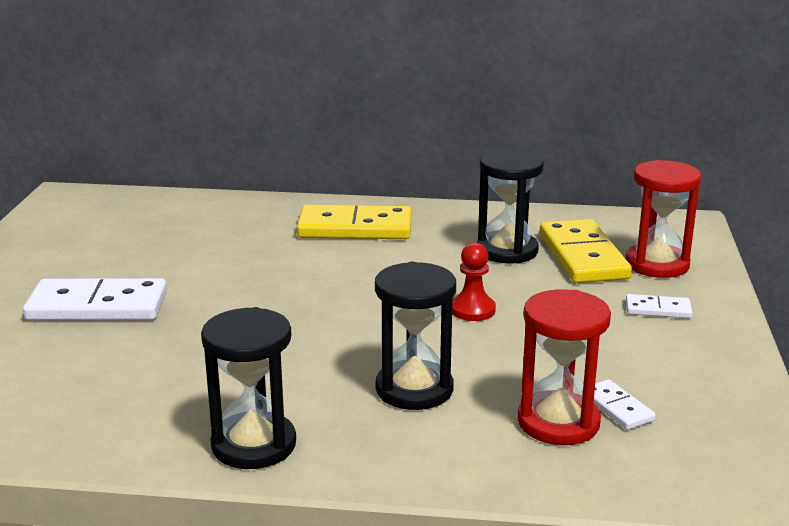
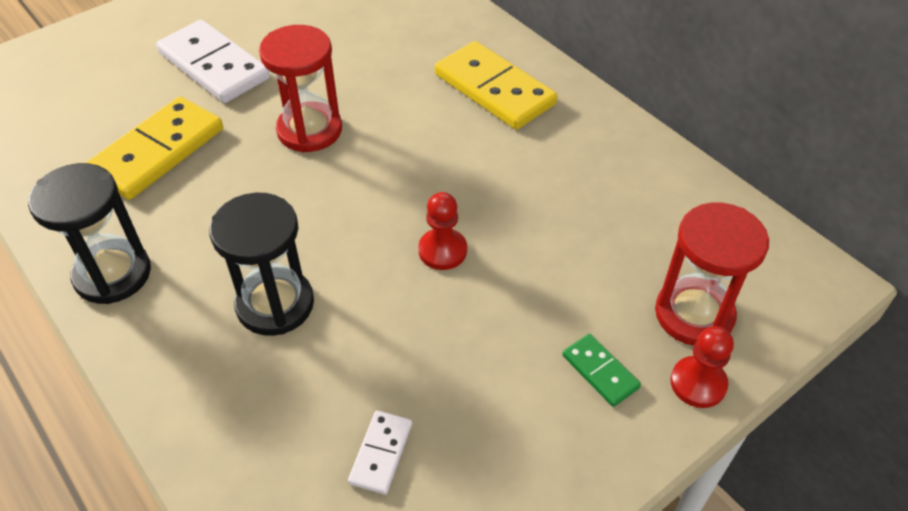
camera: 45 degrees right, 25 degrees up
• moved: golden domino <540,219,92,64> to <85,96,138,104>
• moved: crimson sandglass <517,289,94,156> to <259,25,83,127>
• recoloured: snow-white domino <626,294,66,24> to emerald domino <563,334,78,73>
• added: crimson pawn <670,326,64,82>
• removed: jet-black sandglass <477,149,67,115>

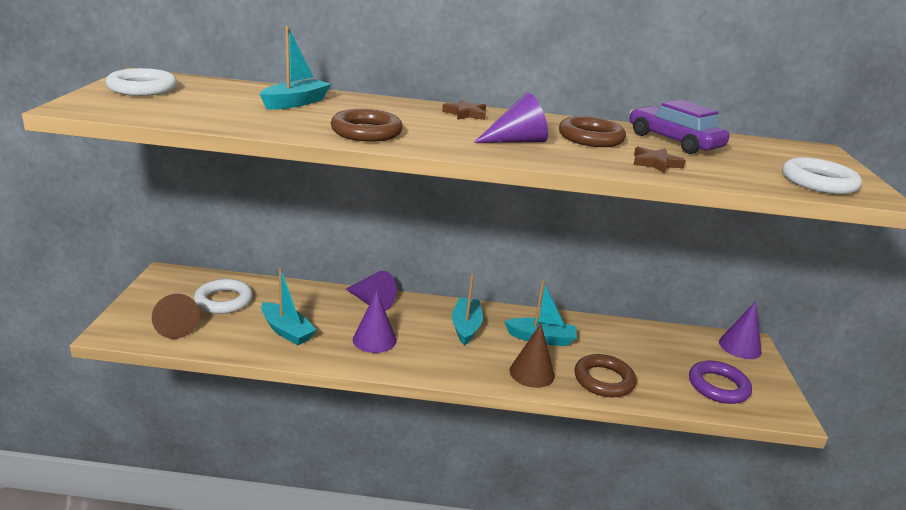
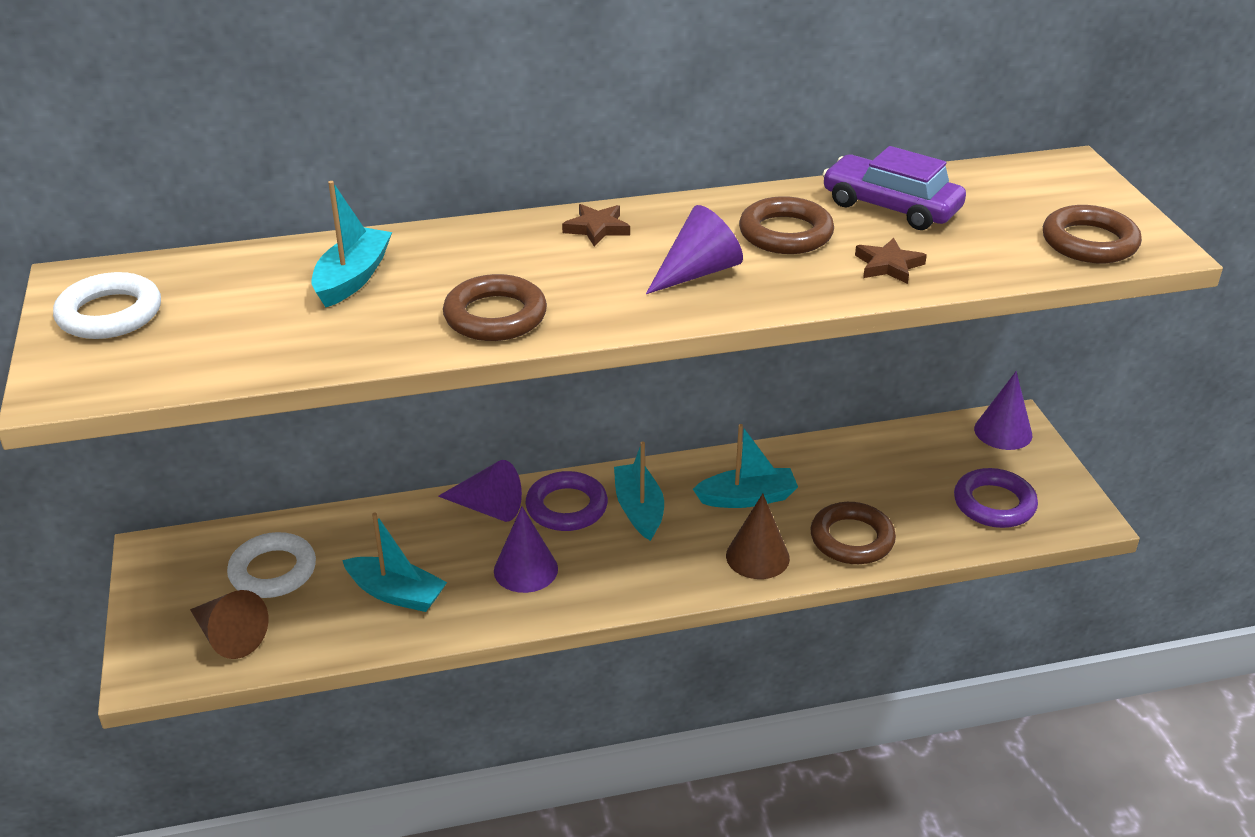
camera: 15 degrees left, 10 degrees up
• added: purple hoop <525,471,83,60>
• recoloured: snow-white hoop <782,157,80,37> to brown hoop <1043,205,99,58>

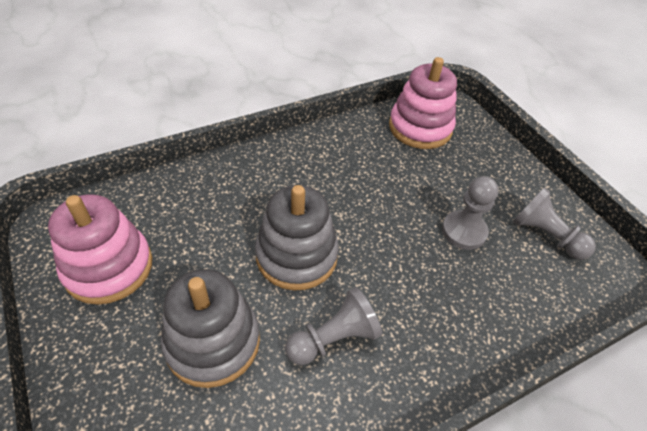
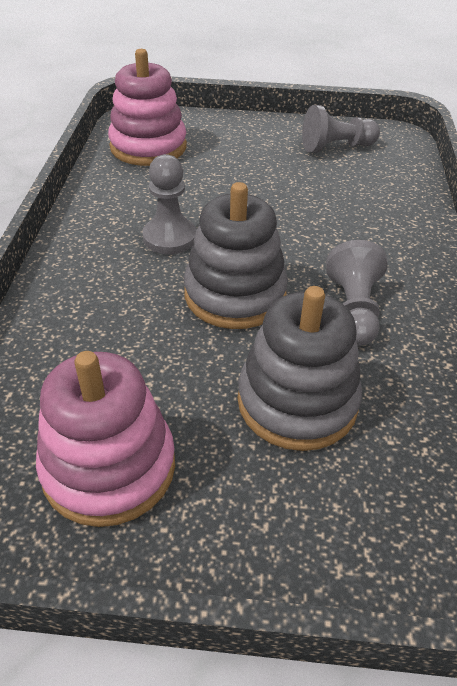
camera: 55 degrees left, 5 degrees down
• moved: gray pawn <442,176,57,74> to <142,154,54,100>

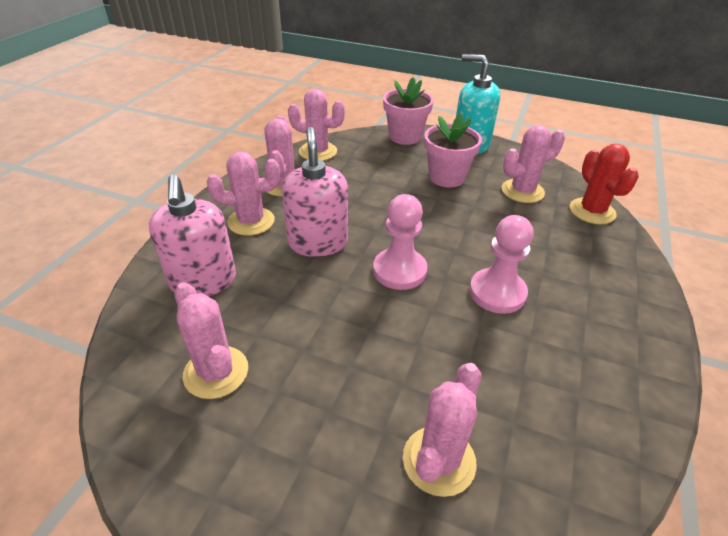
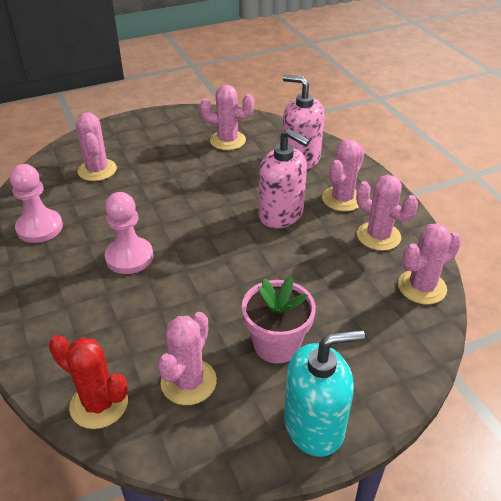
camera: 135 degrees right, 0 degrees up
• moved: pink pawn <373,194,54,96> to <10,164,53,79>
• removed: pink plant pot <383,77,51,68>

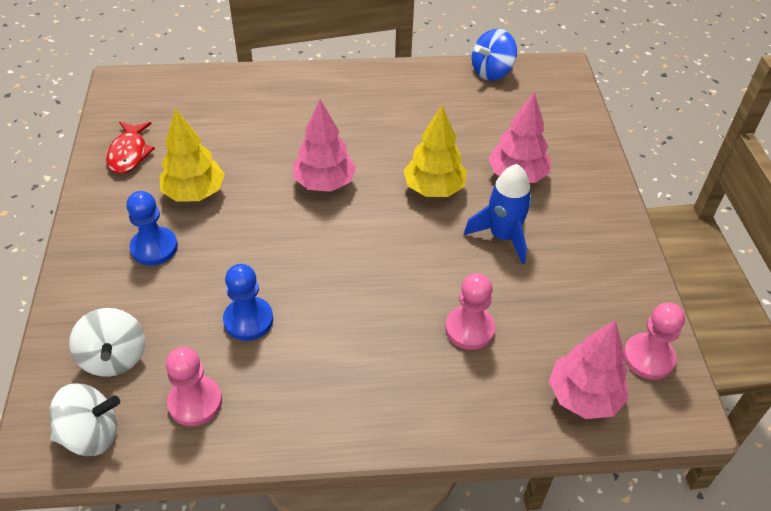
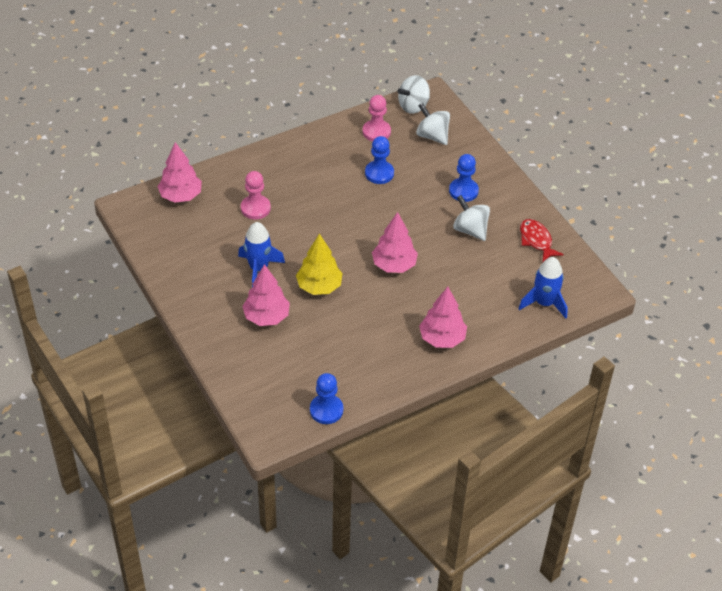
camera: 155 degrees right, 0 degrees up
• replaced: blue whirligig <472,29,45,52> to blue pawn <310,373,33,51>
• added: pink toy tree <419,287,48,61>
• replaced: golden toy tree <160,108,65,94> to snow-white whirligig <453,195,37,46>
• added: blue toy rocket <518,257,50,62>
• removed: pink pawn <623,303,62,77>

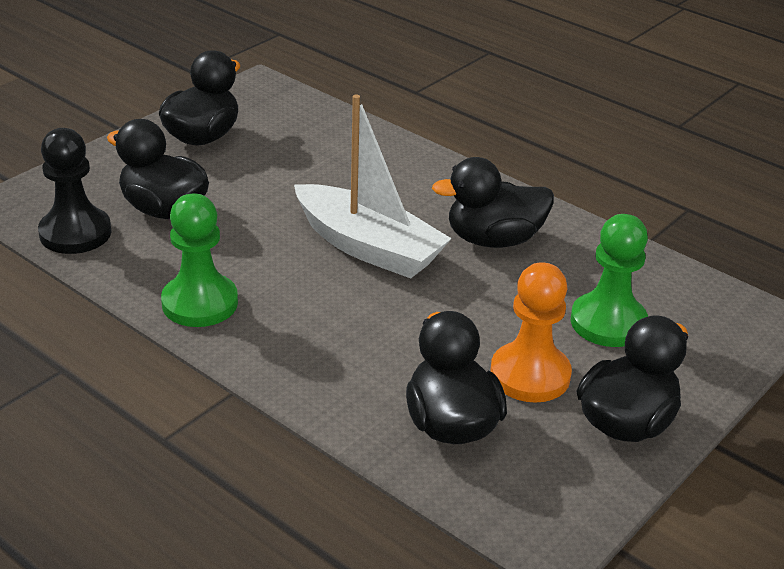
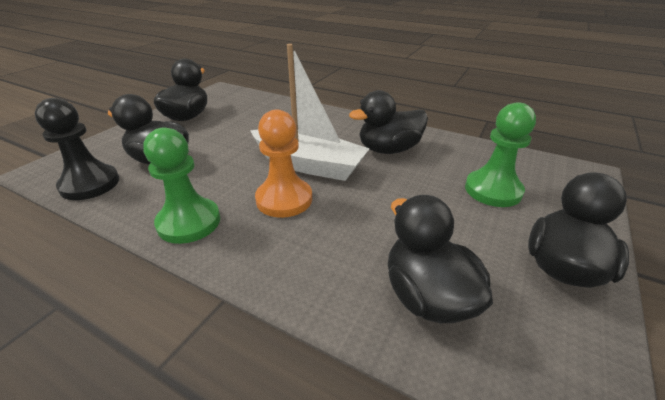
camera: 10 degrees left, 0 degrees up
• moved: orange-coloured pawn <490,262,82,141> to <255,109,57,109>

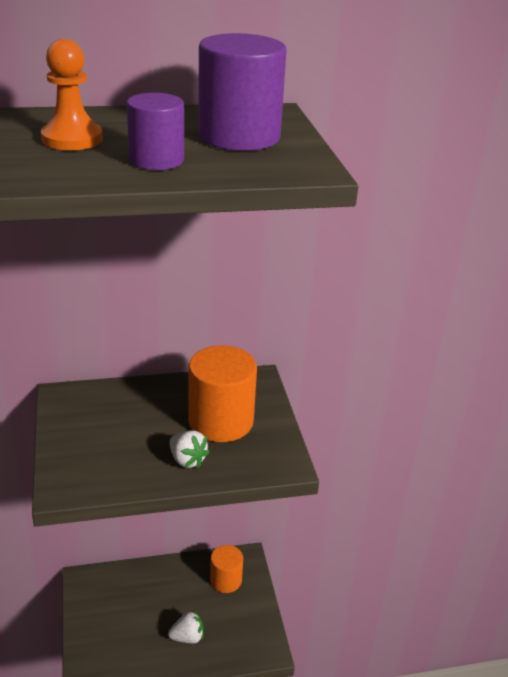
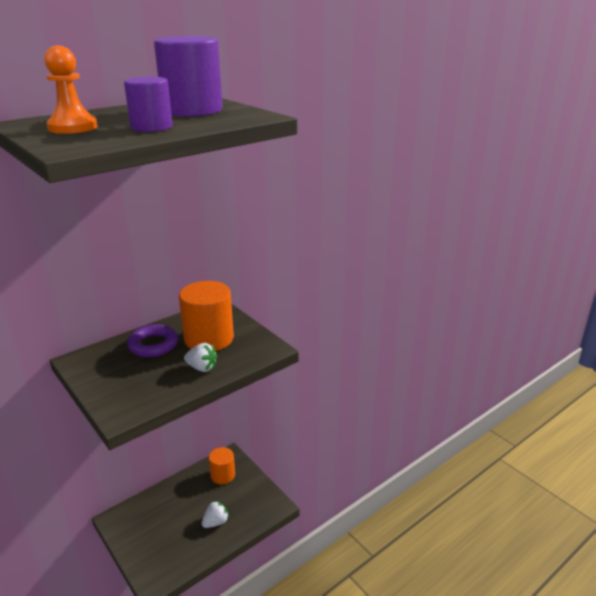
camera: 25 degrees left, 5 degrees down
• added: purple hoop <127,324,51,33>

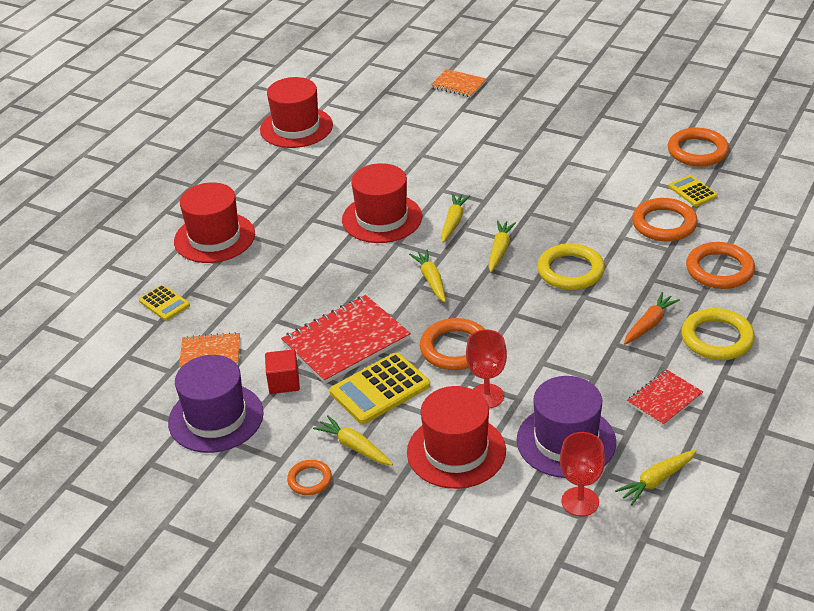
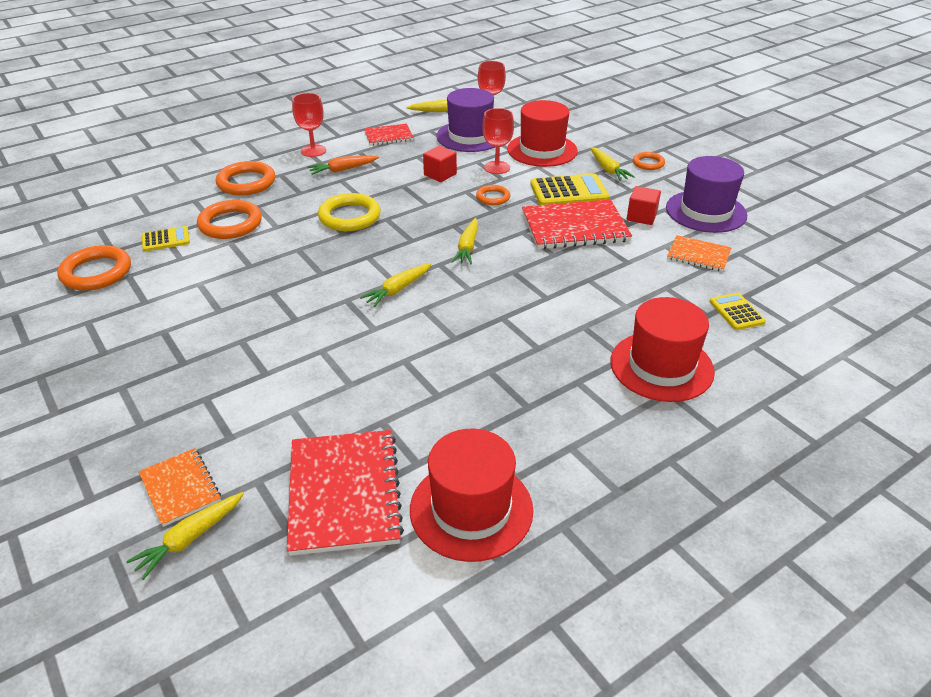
camera: 155 degrees left, 0 degrees up
• moved: golden root vegetable <488,220,28,52> to <126,492,118,88>
• turned: golden pocket calculator <668,175,50,32> = <142,226,48,26> 105 degrees counterclockwise
• added: crimson notebook <287,430,117,126>
• replaced: golden hoop <681,308,74,52> to crimson wine glass <292,93,34,64>
• added: crimson solid cube <423,146,34,36>
• resized: orange-coloured hoop <420,318,65,52> = <476,185,34,20> x0.57
• removed: crimson top hat <342,163,80,80>

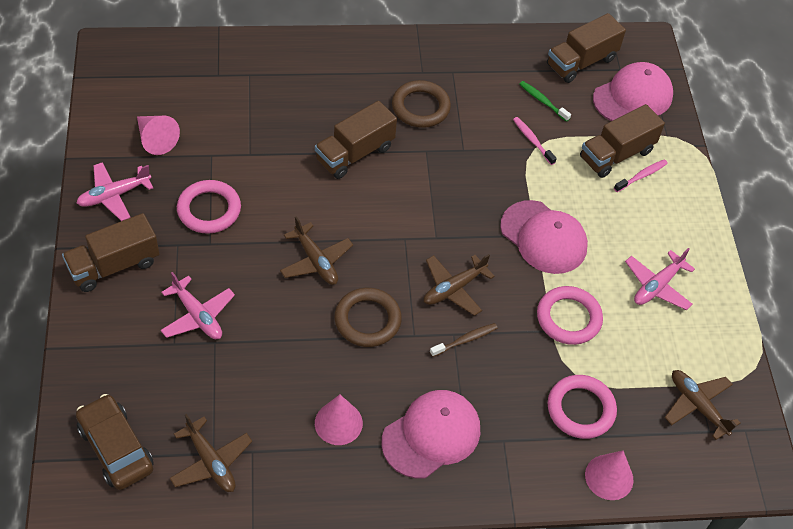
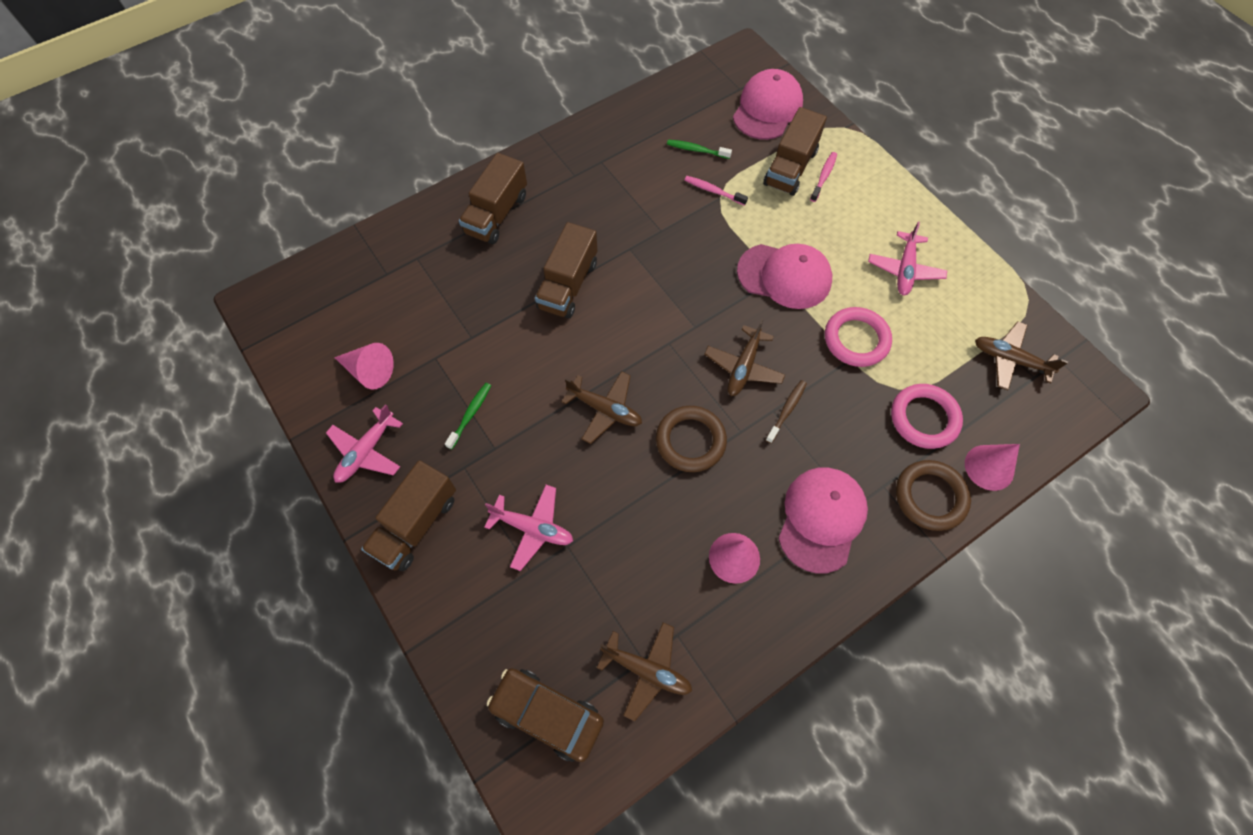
camera: 25 degrees left, 10 degrees up
• replaced: pink hoop <177,180,64,54> to emerald toothbrush <445,383,46,66>
• moved: brown lorry <547,13,79,70> to <459,153,68,91>
• moved: brown hoop <392,80,59,48> to <896,460,75,71>

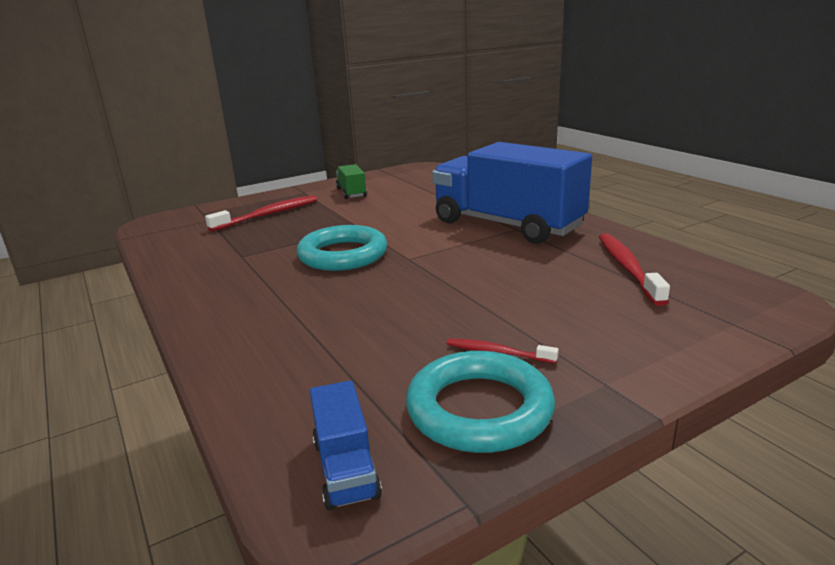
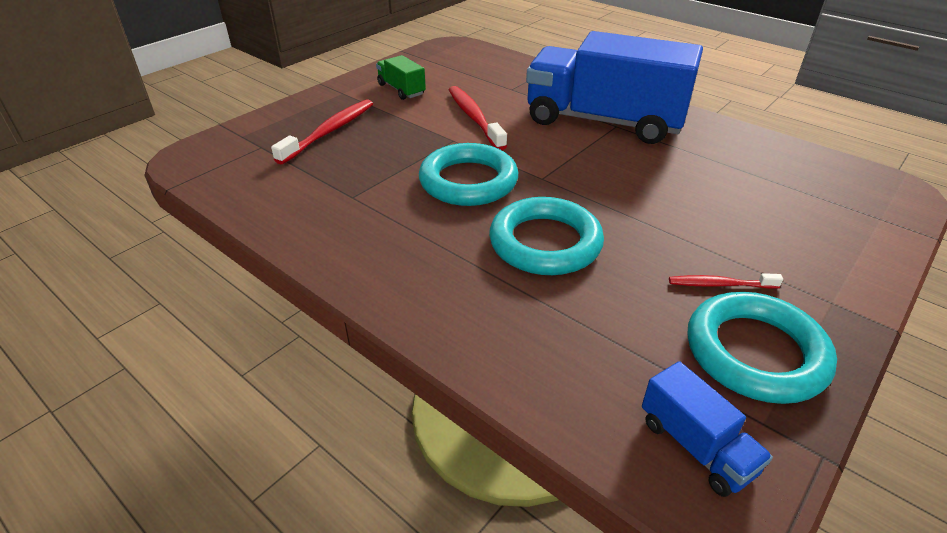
camera: 20 degrees left, 15 degrees up
• moved: crimson toothbrush <599,233,71,73> to <449,86,58,64>
• added: turquoise hoop <489,197,115,78>

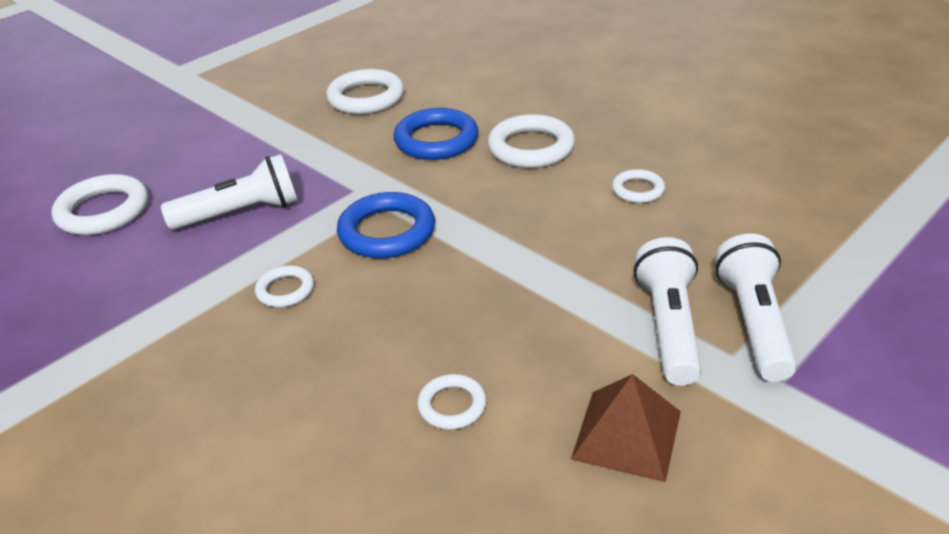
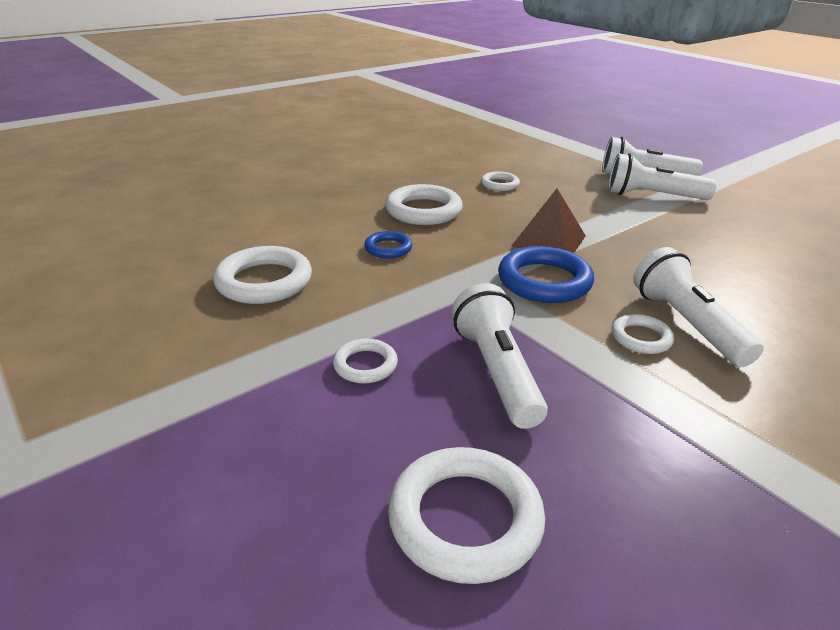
camera: 85 degrees left, 5 degrees down
• moved: snow-white hoop <417,374,70,56> to <333,338,65,46>
• resized: blue hoop <394,108,84,52> = <364,231,48,27> x0.55
• moved: brown pyramid shape <571,374,110,108> to <511,189,75,64>
• added: snow-white flashlight <633,247,131,120>

